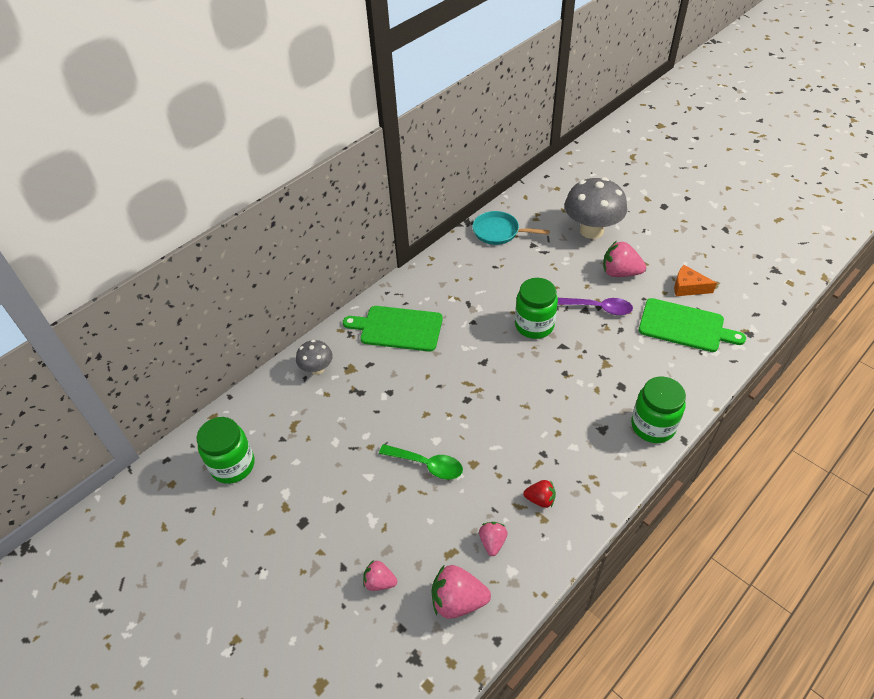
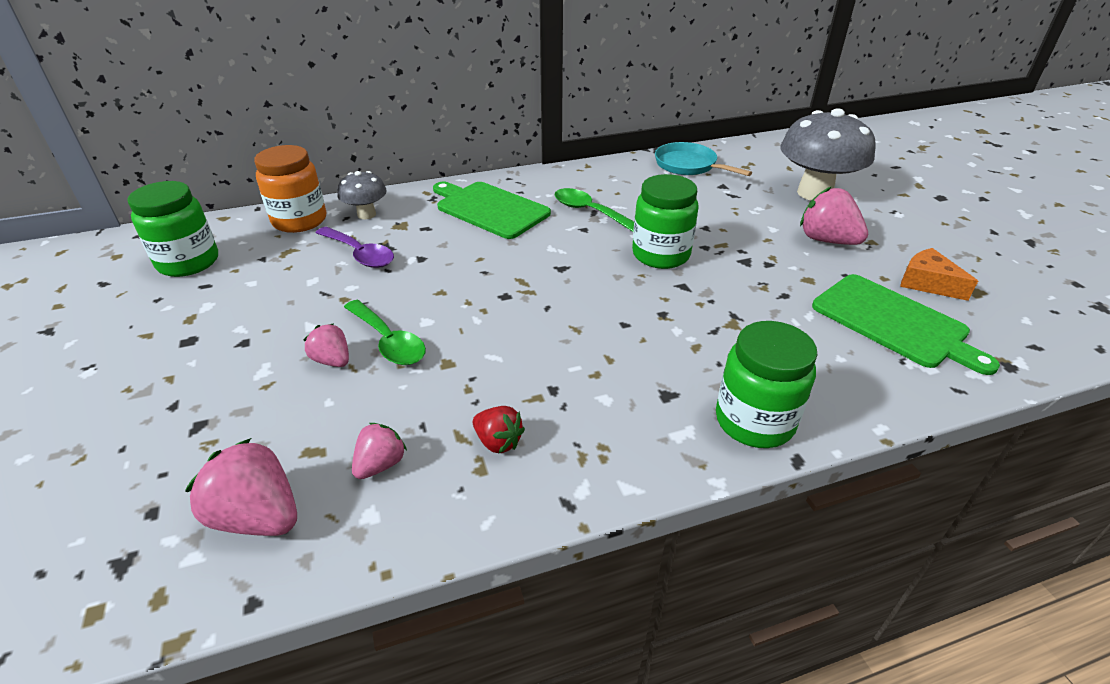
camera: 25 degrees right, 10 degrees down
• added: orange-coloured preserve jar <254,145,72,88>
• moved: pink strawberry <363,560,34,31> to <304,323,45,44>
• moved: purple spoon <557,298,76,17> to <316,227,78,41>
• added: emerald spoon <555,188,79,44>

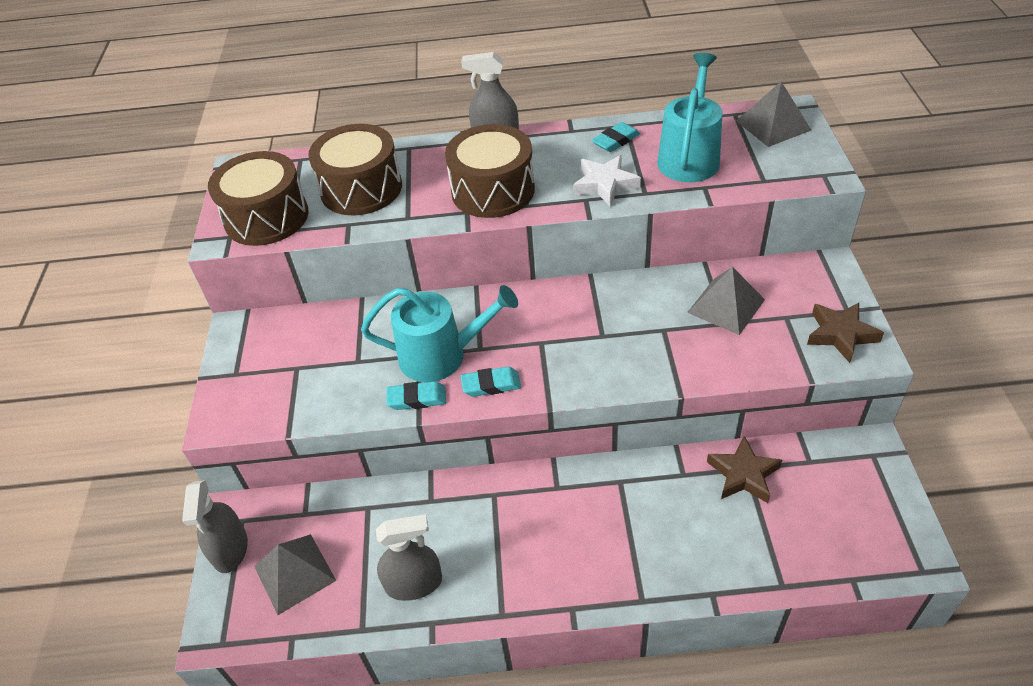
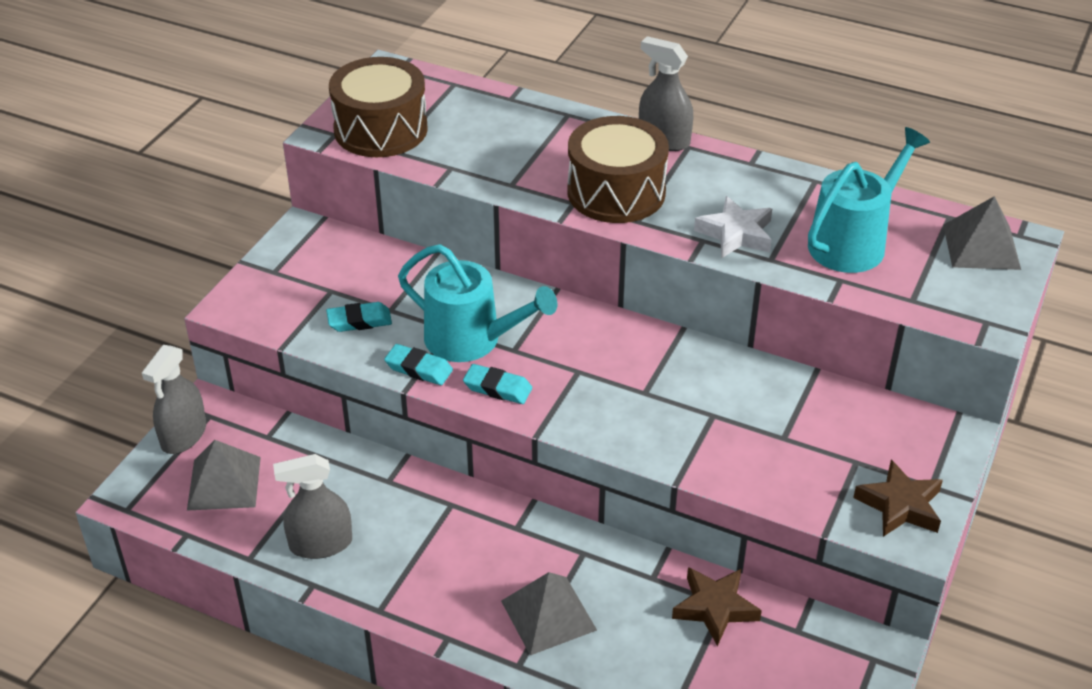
camera: 25 degrees right, 5 degrees down
• turned: gray spray cleaner <376,514,66,87> = <273,454,79,105> 150 degrees clockwise
• moved: turquoise pencil eraser <592,122,48,30> to <326,302,66,30>
• moved: gray pyramid shape <687,267,78,68> to <501,572,96,83>
• removed: brown snare drum <308,124,94,91>

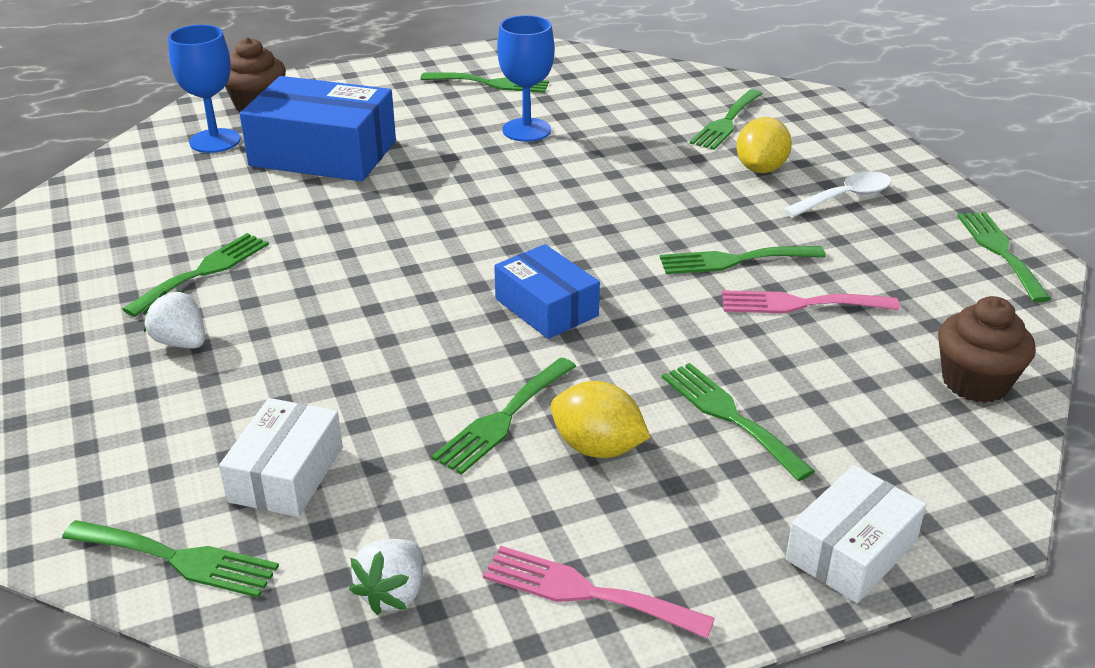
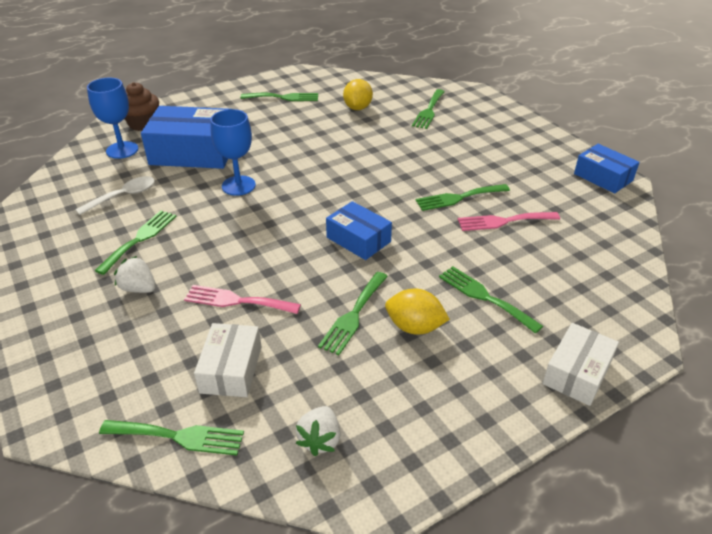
camera: 10 degrees left, 5 degrees up
• moved: snow-white spoon <782,171,110,47> to <75,176,80,39>
• moved: pink dinner fork <483,546,232,92> to <184,285,117,29>
• moved: blue wine glass <497,15,58,127> to <210,109,46,87>
• moved: golden lemon <737,117,55,56> to <343,79,30,31>
• replaced: emerald dinner fork <957,212,94,90> to blue package <574,144,66,50>
• removed: brown muffin <938,296,98,107>

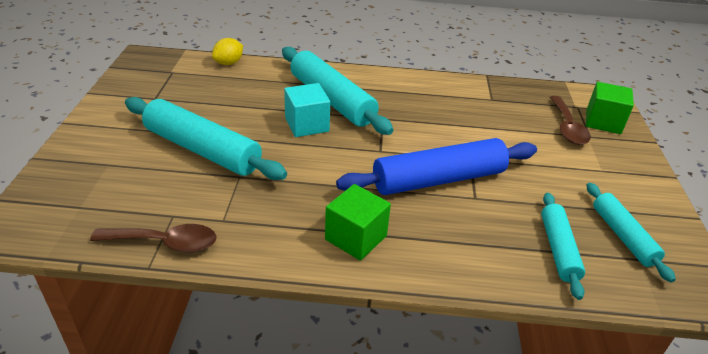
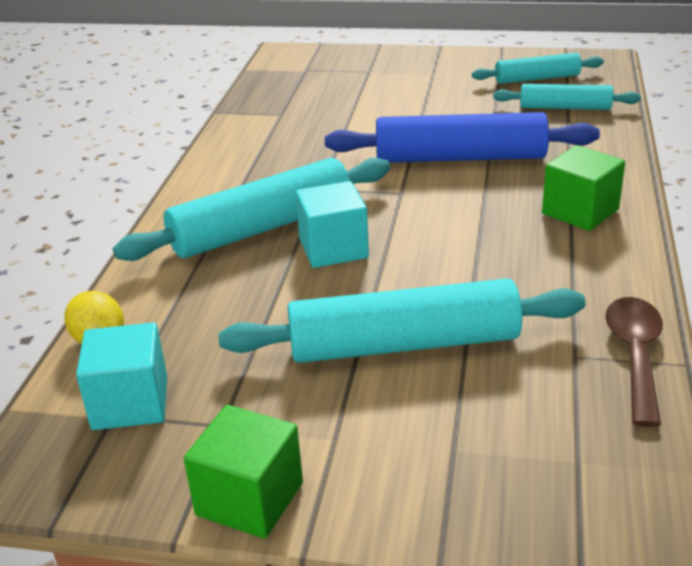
camera: 80 degrees left, 5 degrees down
• added: turquoise solid cube <76,322,91,108>
• moved: emerald solid cube <586,82,48,52> to <184,405,119,134>
• turned: turquoise dough roller <125,97,162,83> = <218,278,368,85> 45 degrees clockwise
• turned: blue dough roller <336,138,201,57> = <325,112,275,51> 75 degrees counterclockwise
• removed: brown spoon <550,96,41,49>

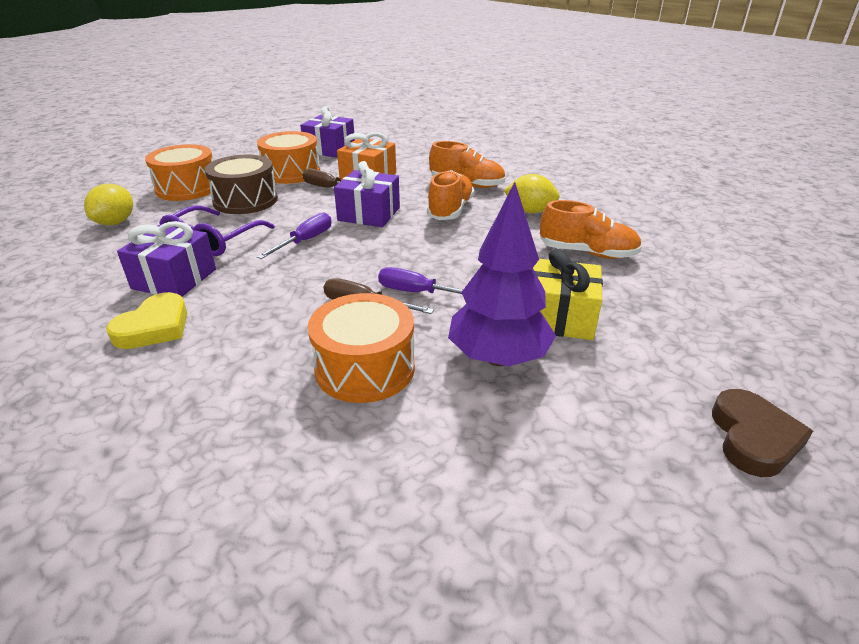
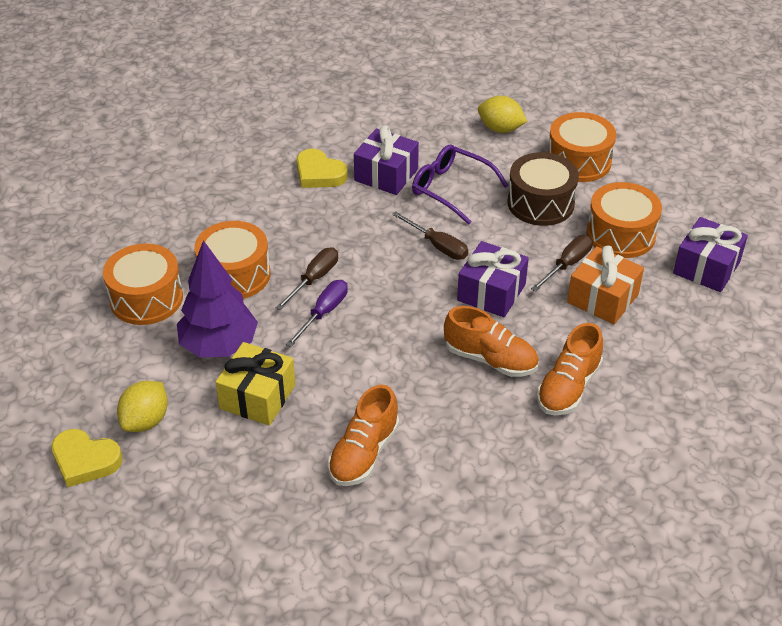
camera: 100 degrees right, 10 degrees up
• recoloured: brown heart shape <712,389,101,88> to golden heart shape <51,429,72,58>
• added: orange-coloured snare drum <103,244,80,81>
• moved: golden lemon <504,174,56,39> to <117,381,51,51>
• recoloured: purple flat screwdriver <257,212,75,47> to brown flat screwdriver <392,211,76,49>

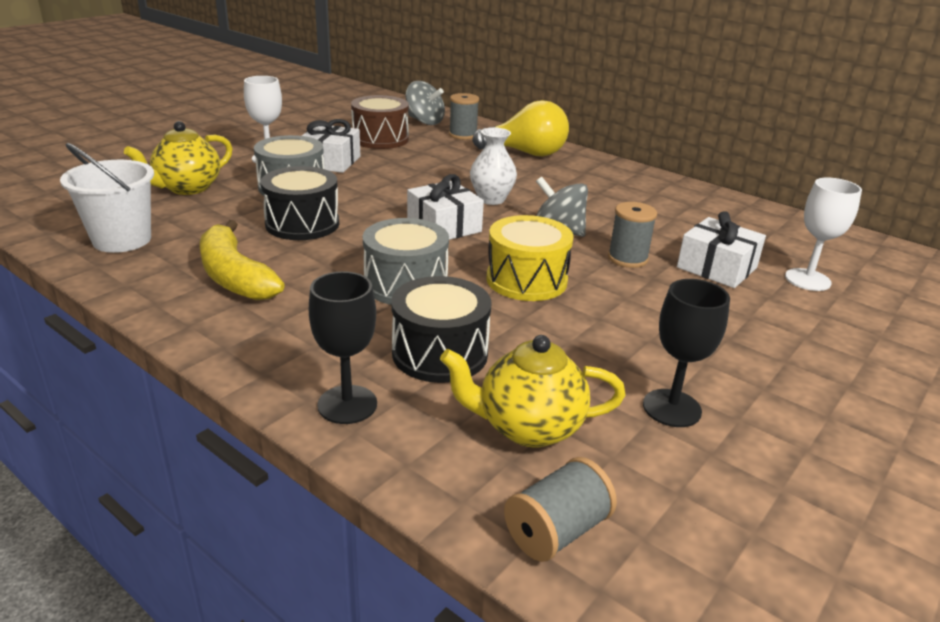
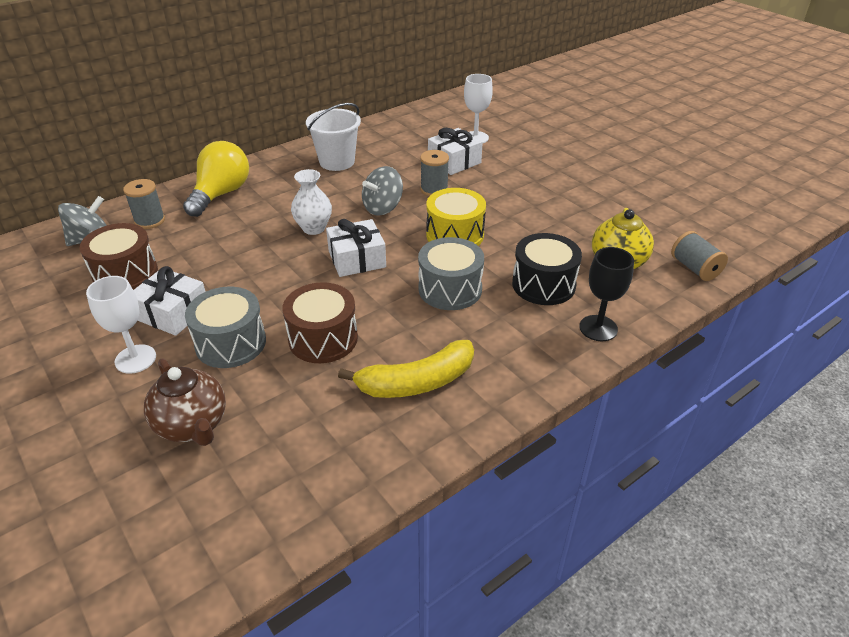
camera: 75 degrees left, 10 degrees up
• recoloured: golden tea pot <124,121,109,74> to brown tea pot <144,358,82,88>
• recoloured: jet-black snare drum <260,166,79,74> to brown snare drum <282,282,76,81>
• moved: snow-white sand bucket <60,143,94,110> to <306,103,55,68>
• removed: jet-black wine glass <643,279,87,148>

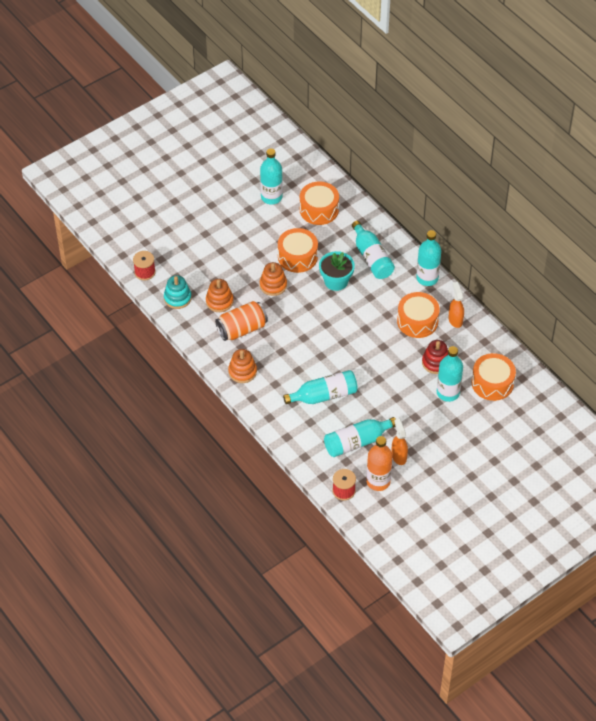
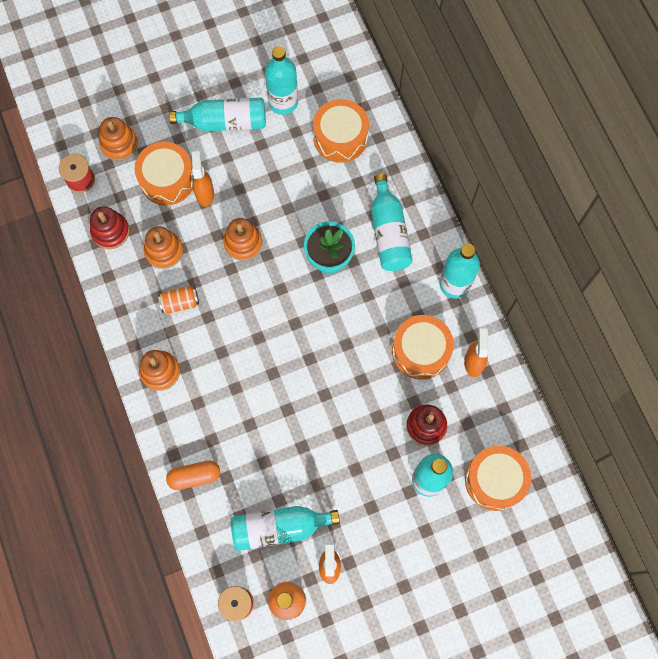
camera: 15 degrees right, 20 degrees up
• recoloured: turquoise stacking toy <164,275,27,34> to crimson stacking toy <90,206,40,43>
• added: orange-coloured stacking toy <99,117,39,44>
• moved: orange-coloured snare drum <278,228,40,45> to <135,142,58,63>
• resized: orange-coloured can <215,301,53,40> = <158,286,41,27> x0.57
• added: orange-coloured capsule <166,461,54,29>
• moved: turquoise bottle <283,370,75,34> to <169,98,97,33>
• added: orange-coloured spray cleaner <192,151,22,56>

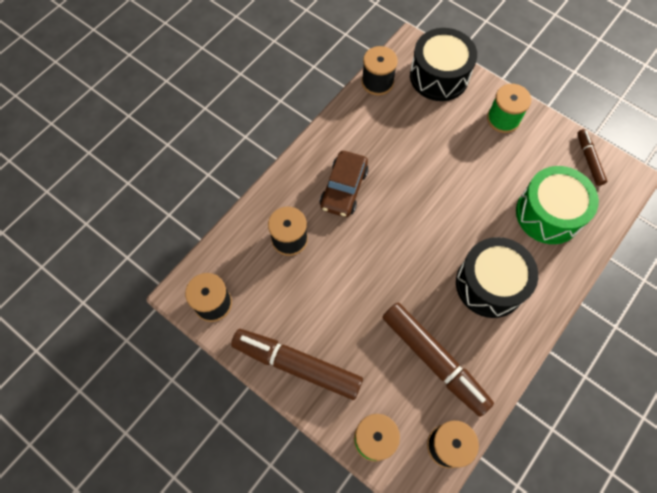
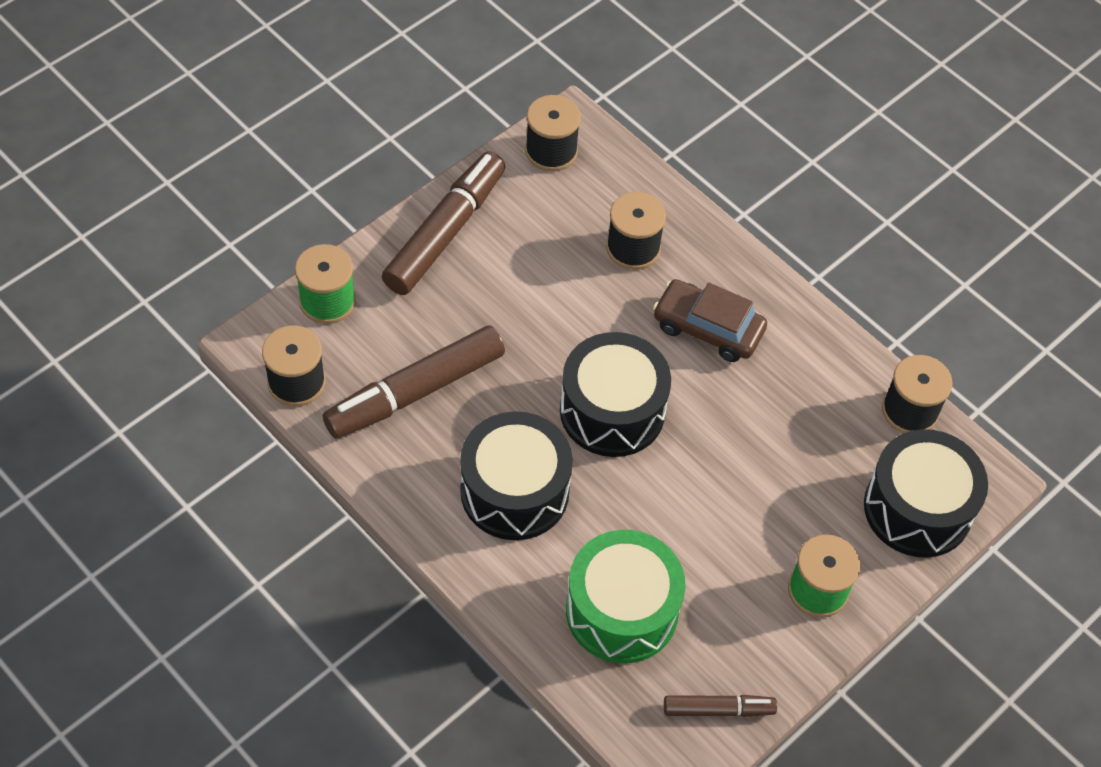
camera: 95 degrees right, 10 degrees down
• added: jet-black snare drum <560,332,111,125>

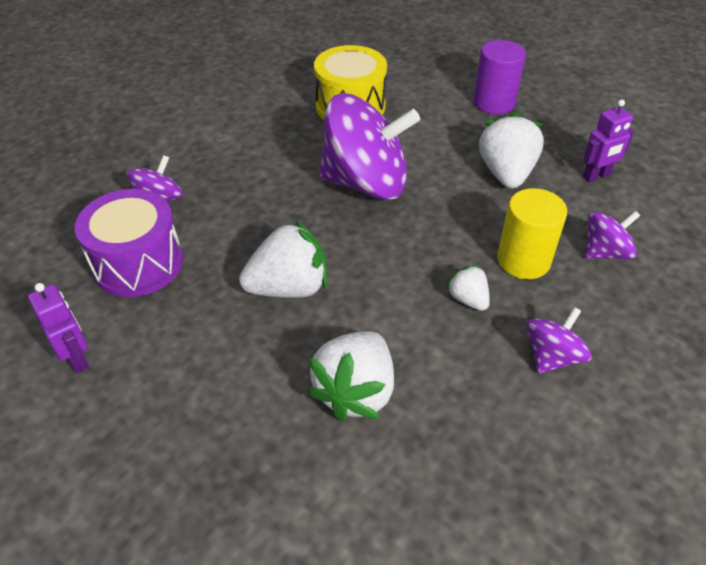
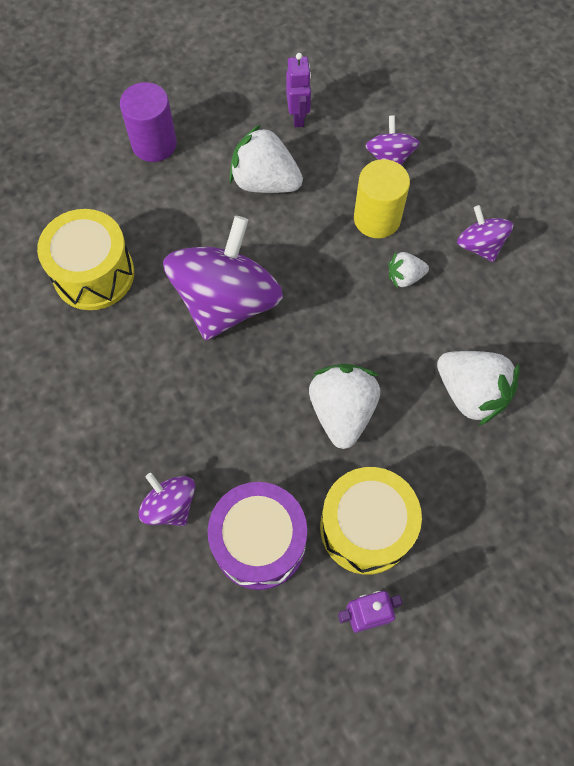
camera: 70 degrees left, 20 degrees up
• added: golden snare drum <320,467,102,108>

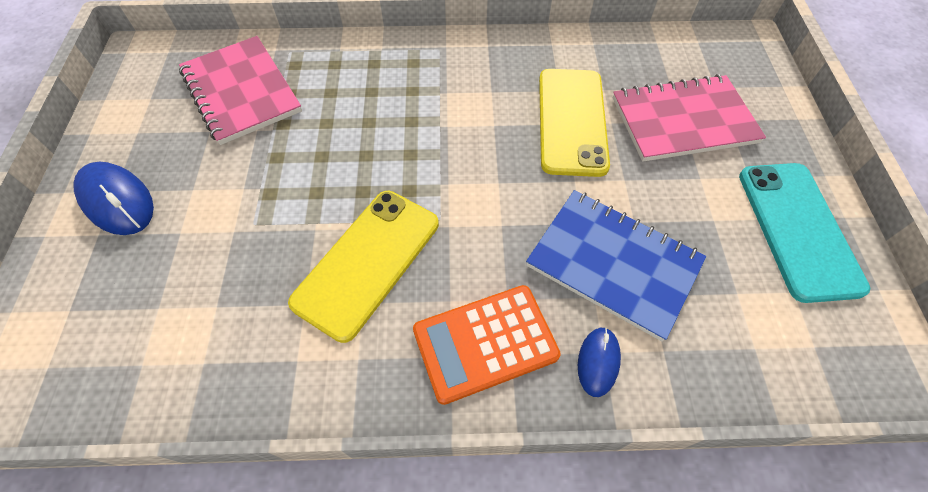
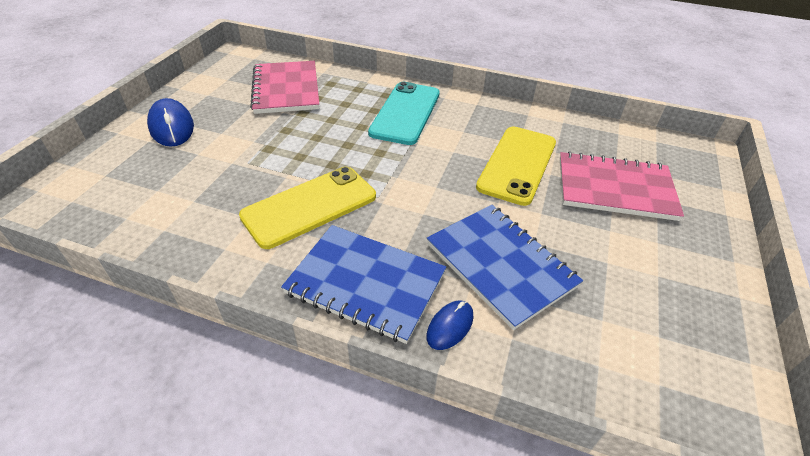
camera: 20 degrees right, 15 degrees down
• replaced: orange-coloured pocket calculator <413,285,148,120> to blue notebook <281,225,165,119>
• moved: turquoise mobile phone <739,163,131,140> to <368,82,72,63>

